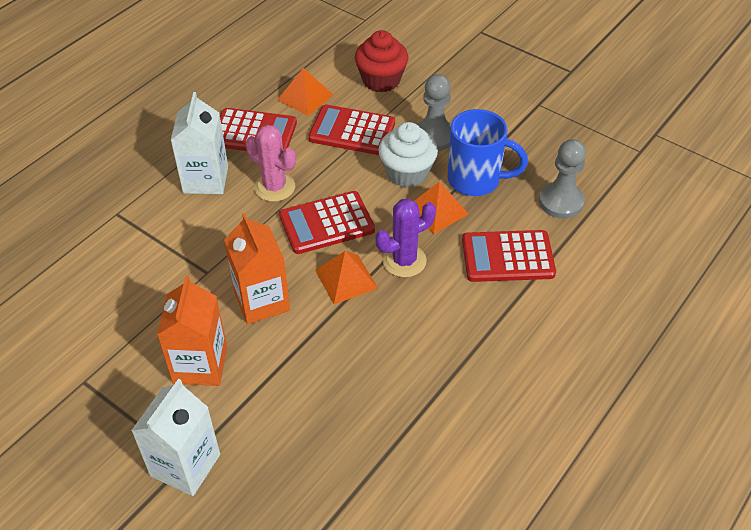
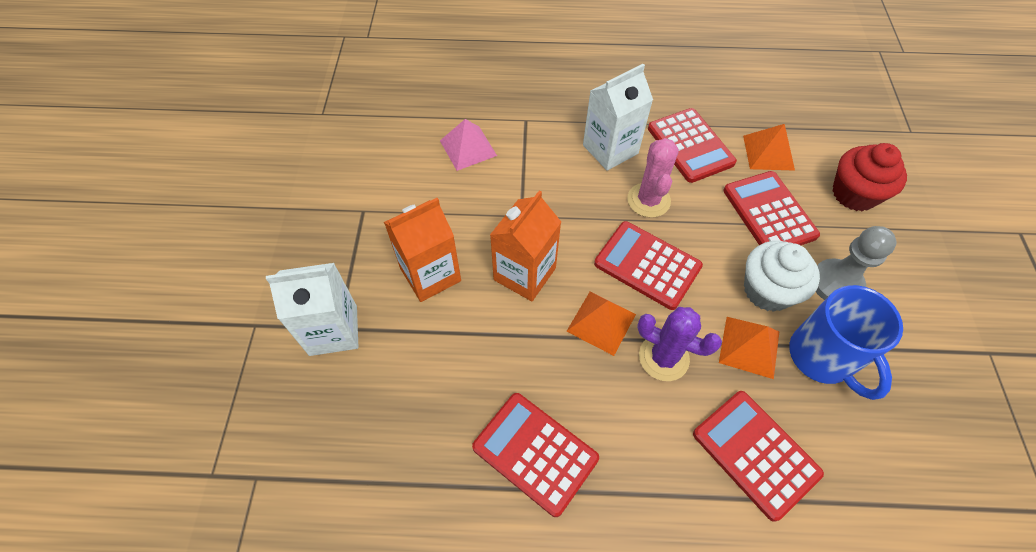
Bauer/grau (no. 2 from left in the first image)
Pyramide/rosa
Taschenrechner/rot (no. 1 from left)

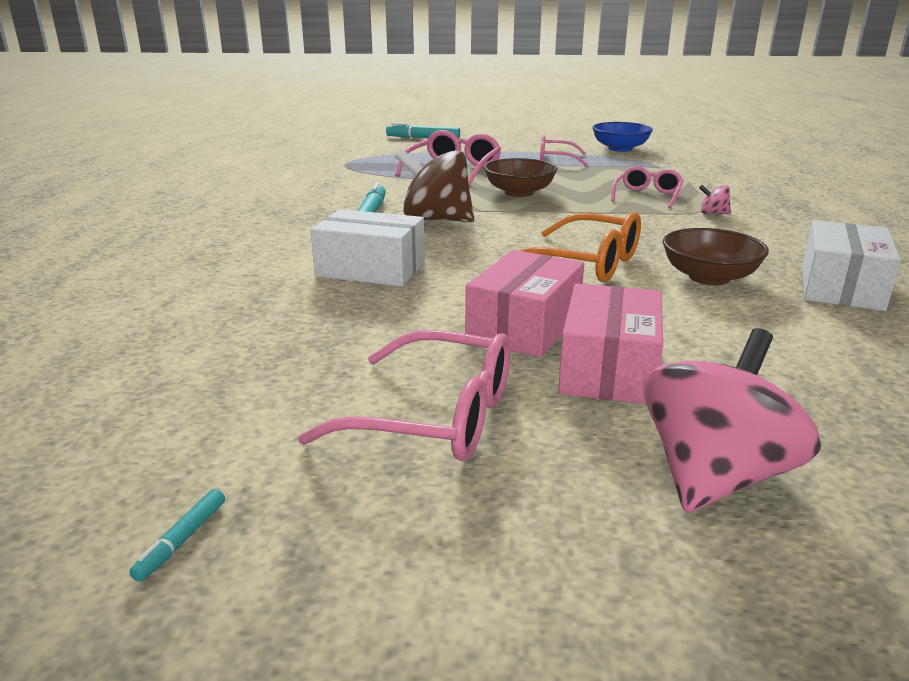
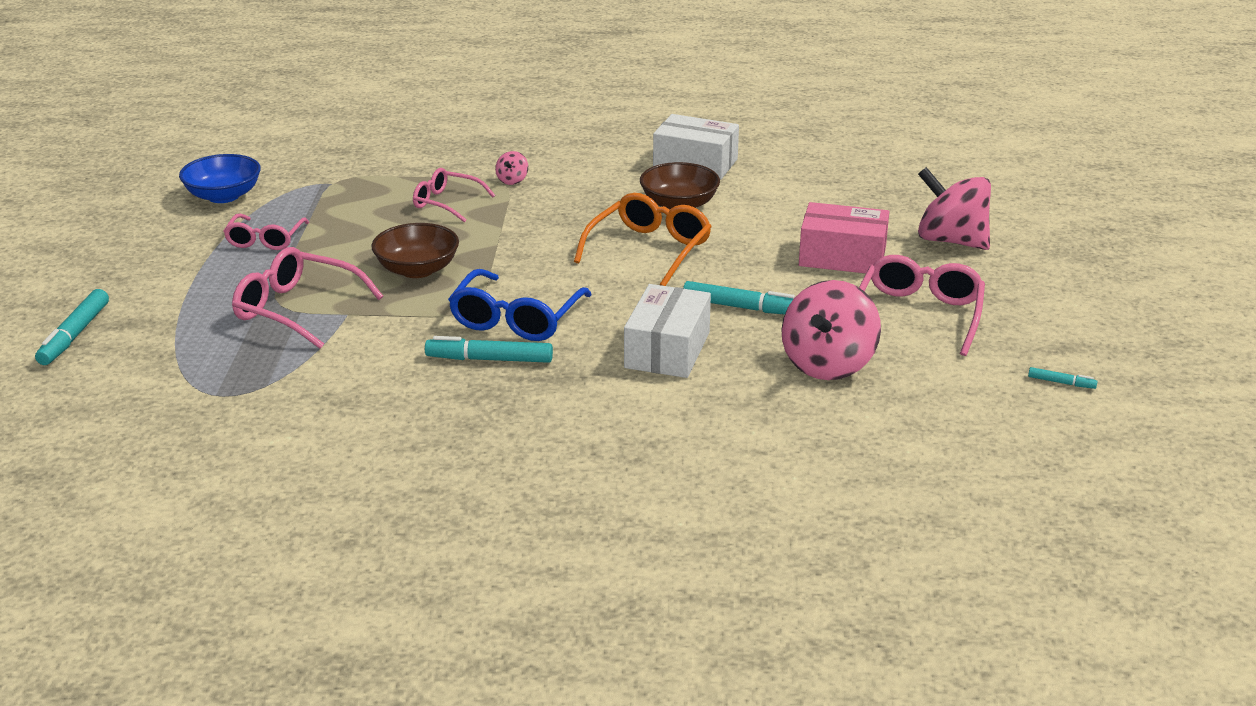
Schachtel/rosa (no. 1 from left in the first image)
Filzstift/türkis (no. 3 from left)
Kreisel/rosa (no. 2 from left)
Brille/blau

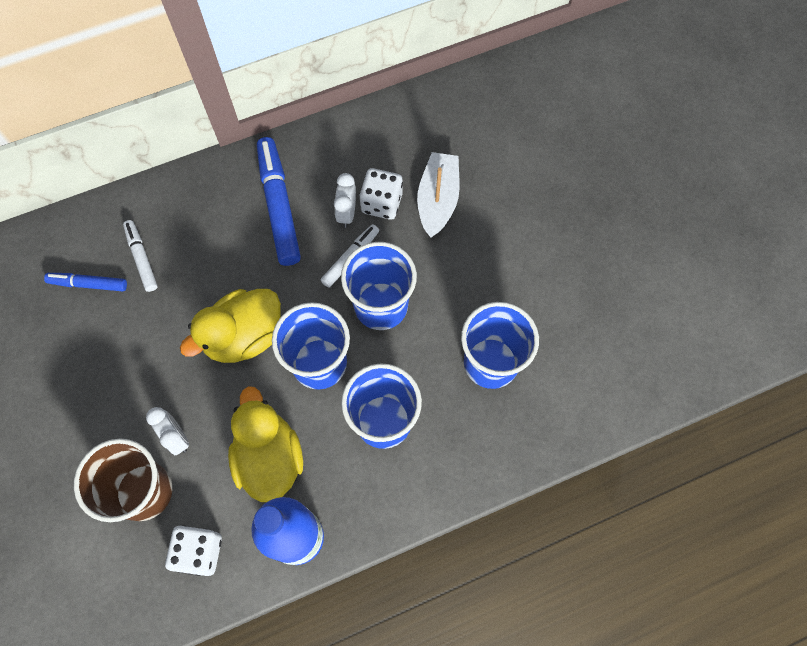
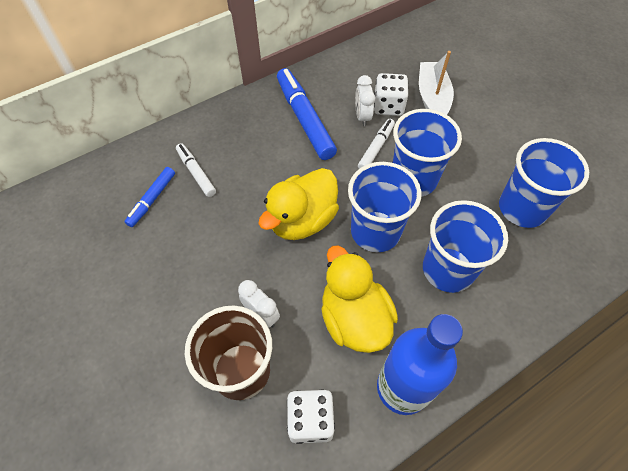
Filzstift/blau (no. 1 from left)

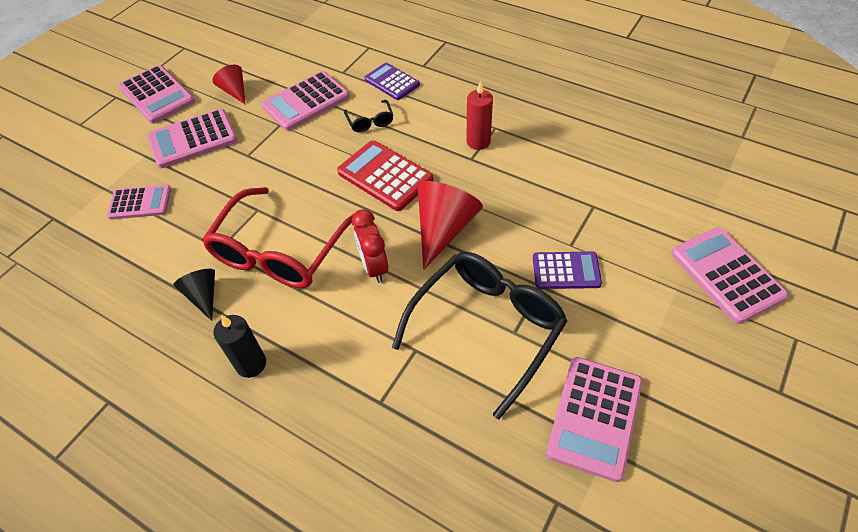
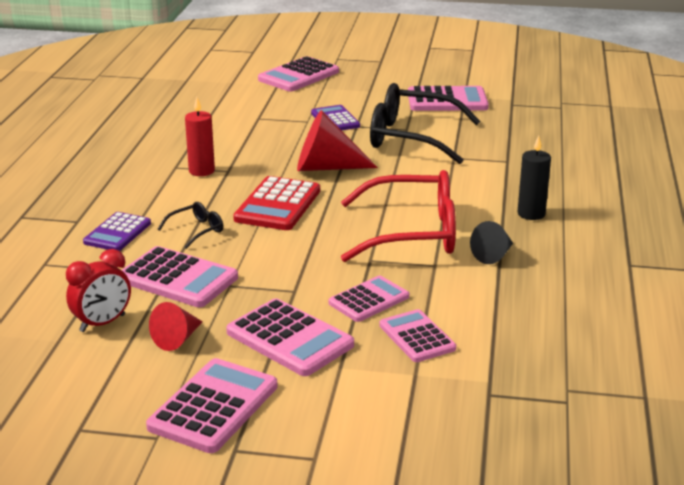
Taschenrechner/rosa (no. 5 from left)
Wecker/rot

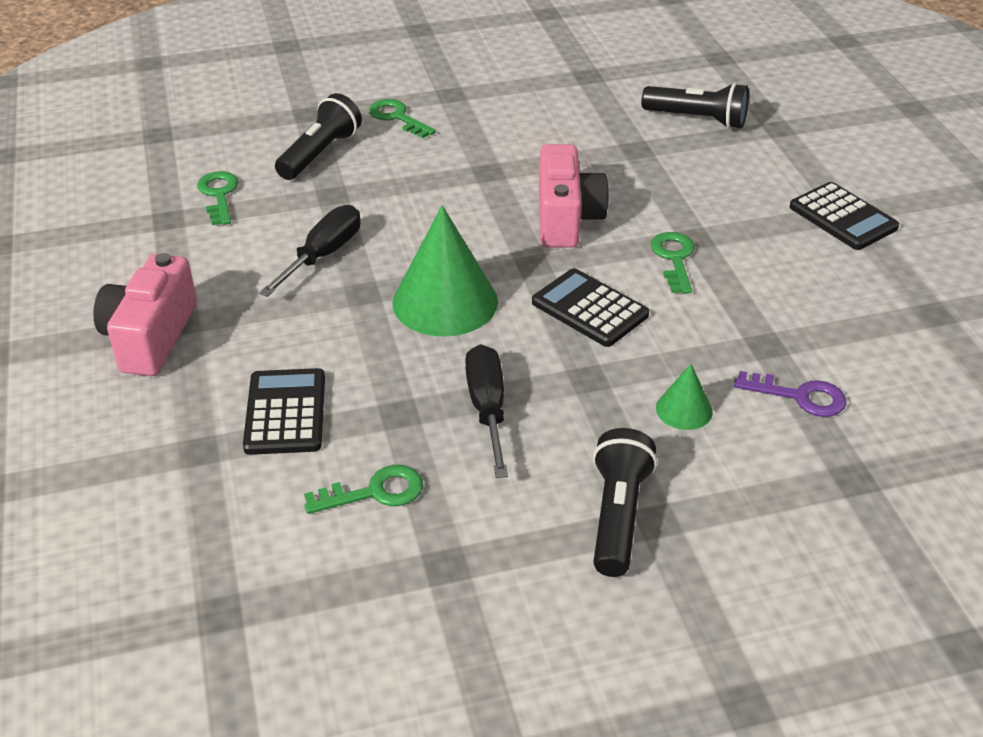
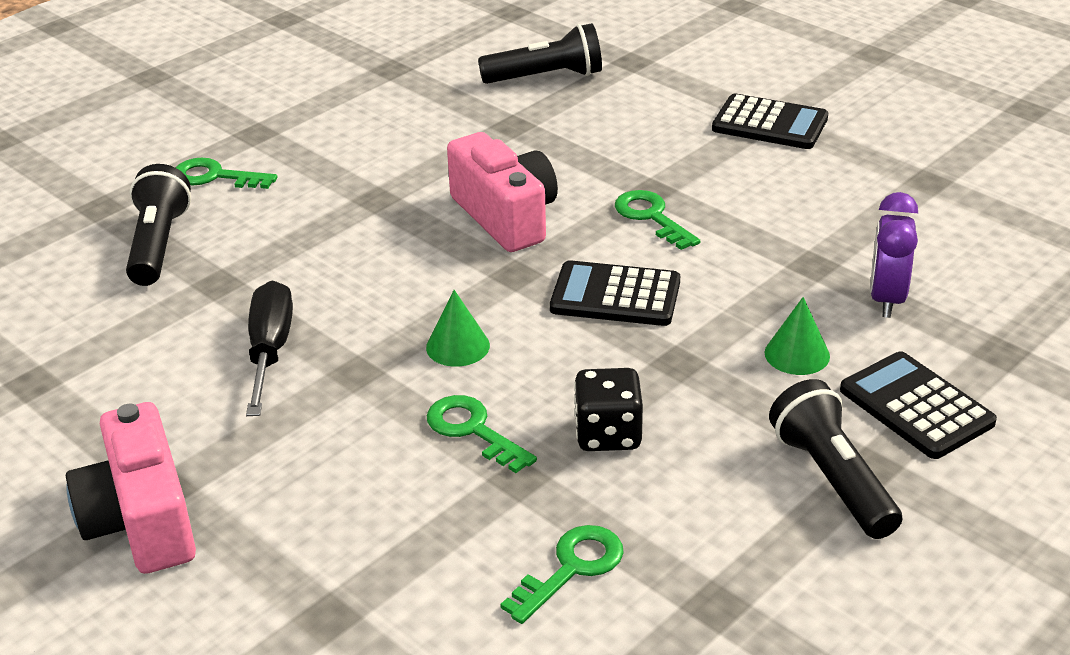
Schlüssel/grün (no. 2 from left)
Taschenrechner/schwarz (no. 3 from left)
Spielwürfel/schwarz
Wecker/lila
Kegel/grün (no. 1 from left)

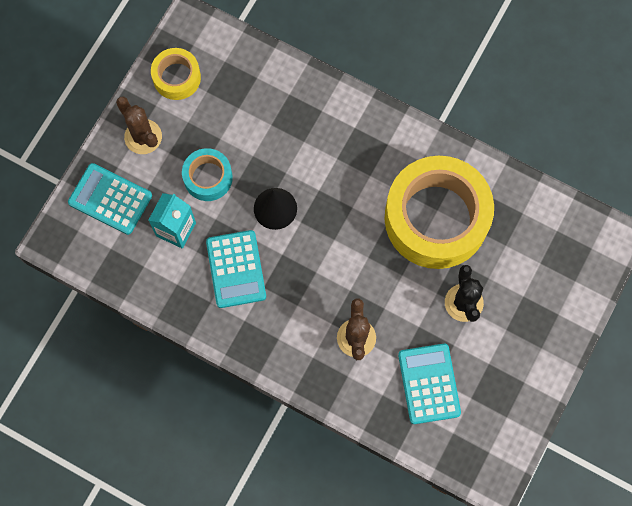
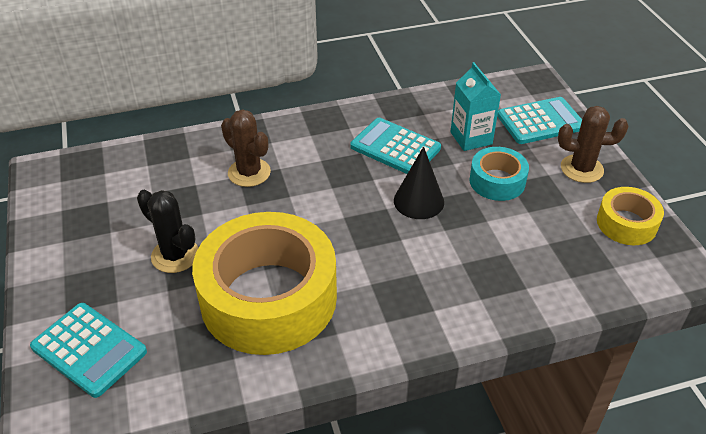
Taschenrechner/türkis (no. 1 from left)

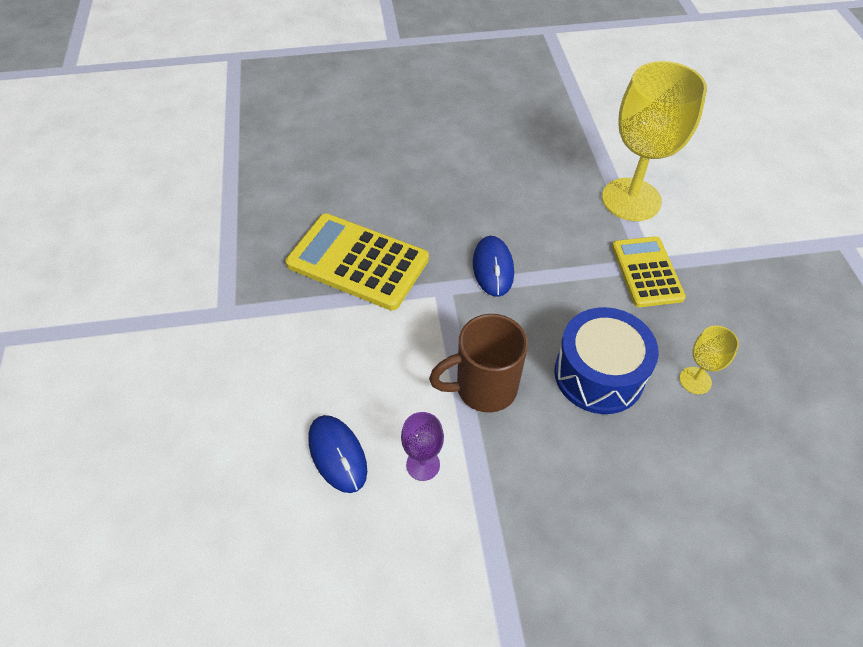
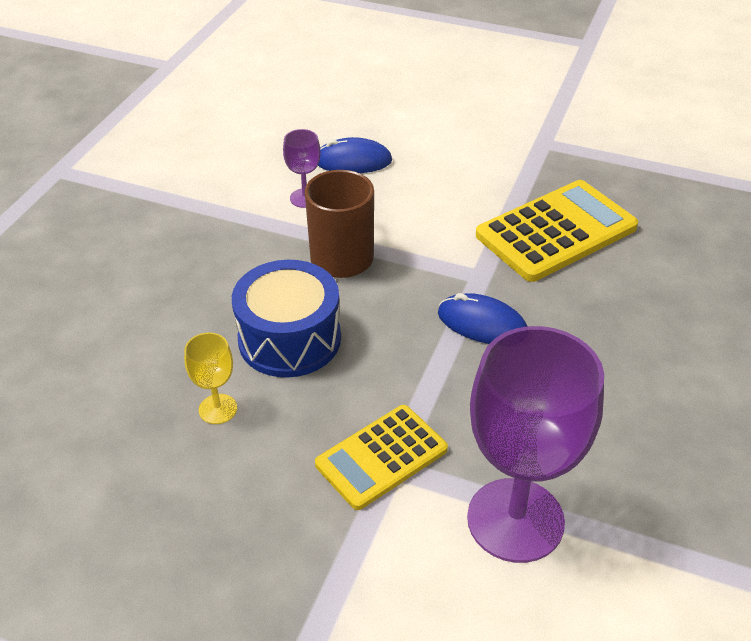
Kelch/lila (no. 2 from left)
Taschenrechner/gelb (no. 1 from left)

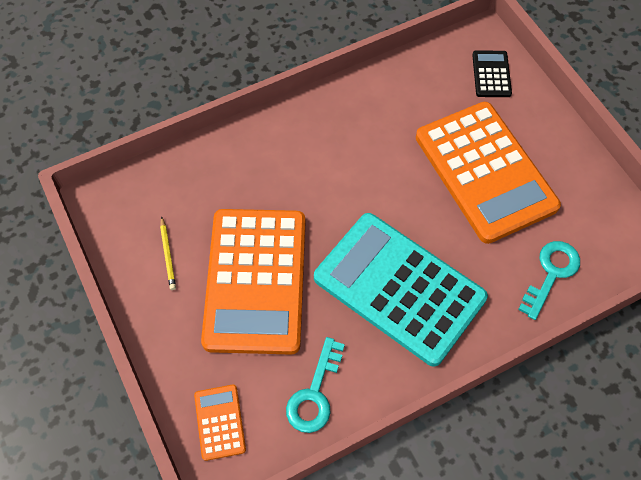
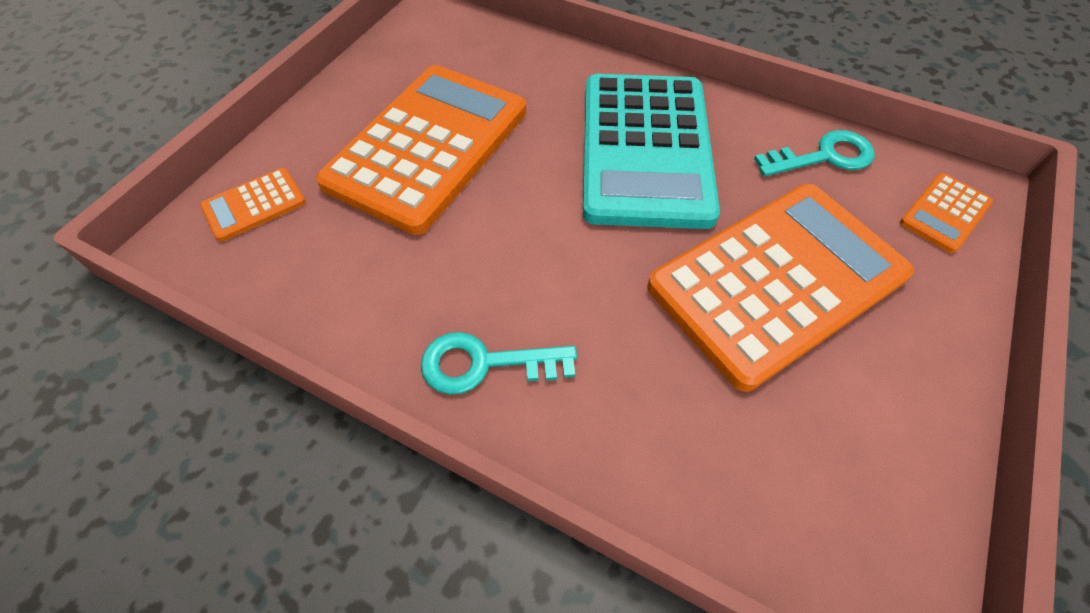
Bleistift/gelb
Schlüssel/türkis (no. 1 from left)
Taschenrechner/orange (no. 1 from left)

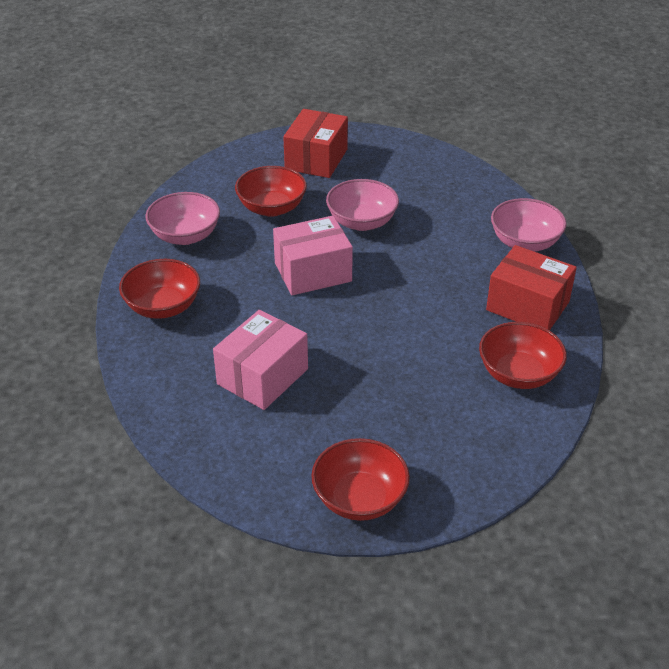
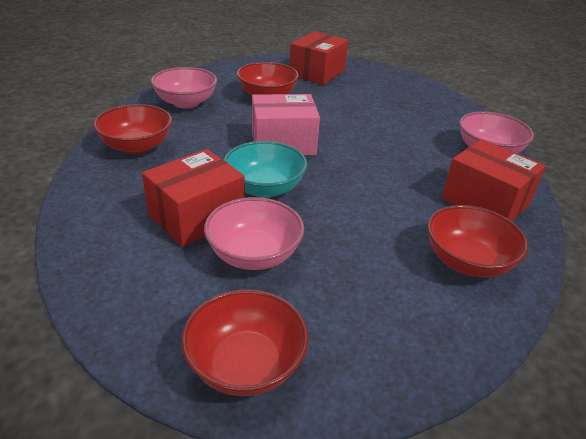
Schüssel/türkis
Schüssel/rosa (no. 2 from left)
Schachtel/rot (no. 1 from left)

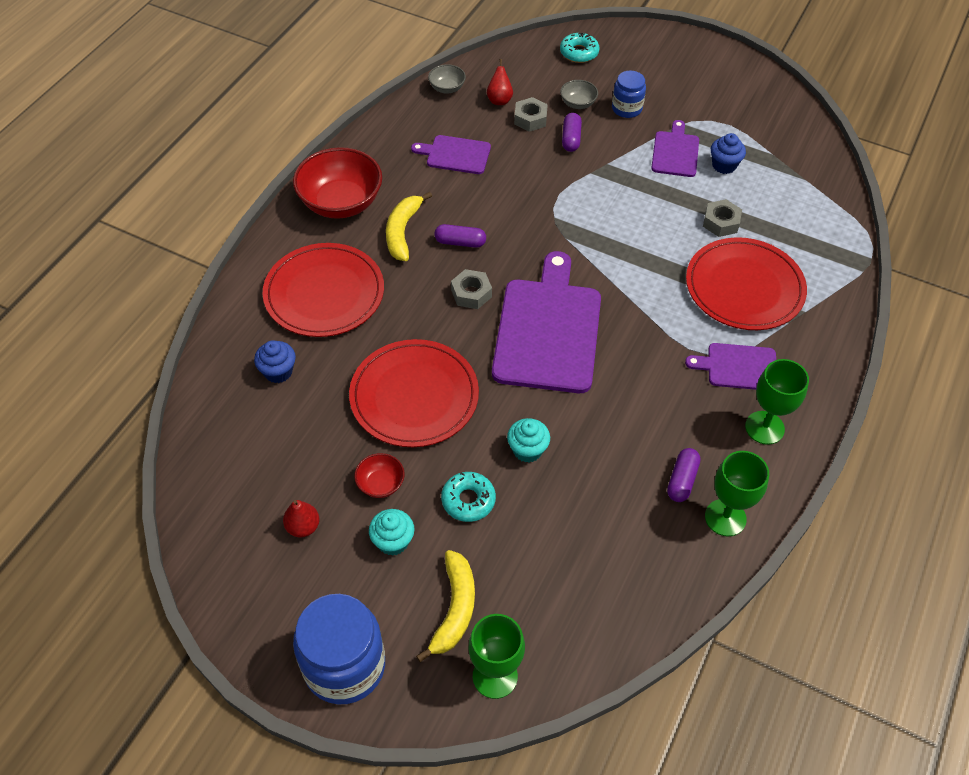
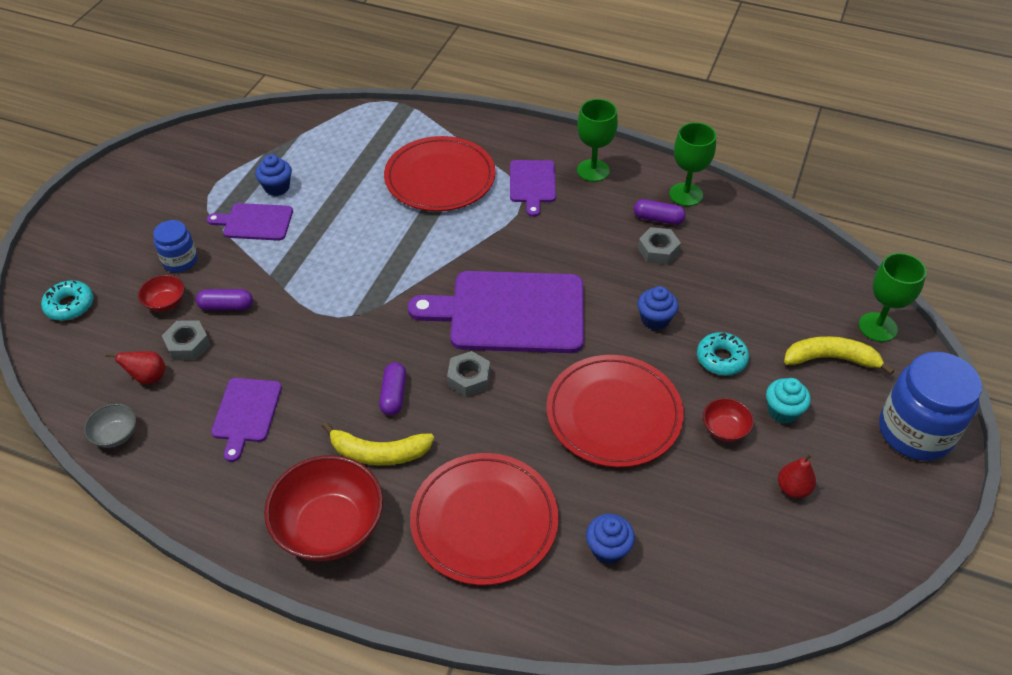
Sechskantmutter/grau (no. 3 from left)
Muffin/blau (no. 3 from left)
Schüssel/rot (no. 1 from left)

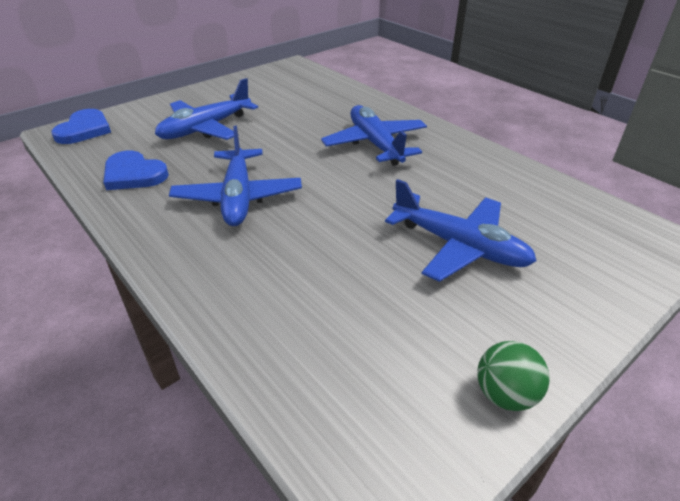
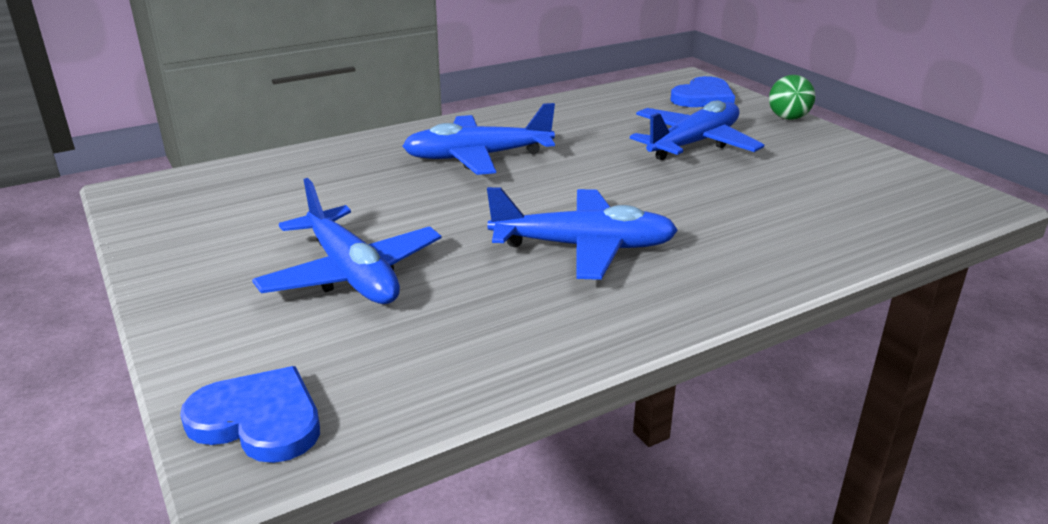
Herz/blau (no. 2 from left)
Ball/grün

